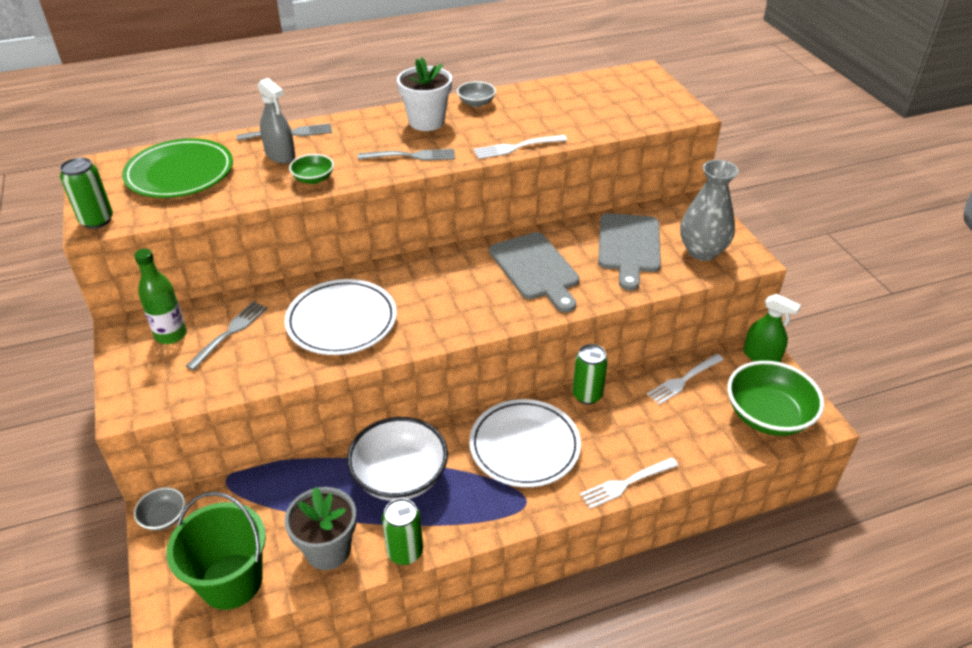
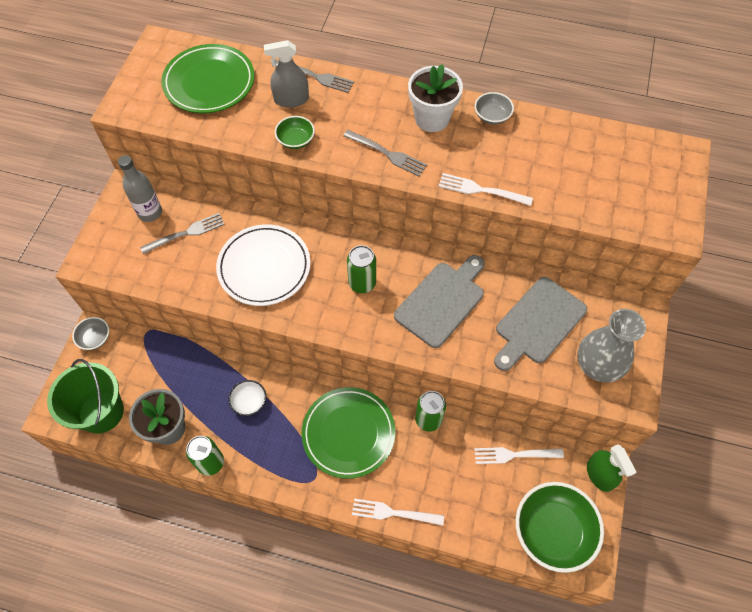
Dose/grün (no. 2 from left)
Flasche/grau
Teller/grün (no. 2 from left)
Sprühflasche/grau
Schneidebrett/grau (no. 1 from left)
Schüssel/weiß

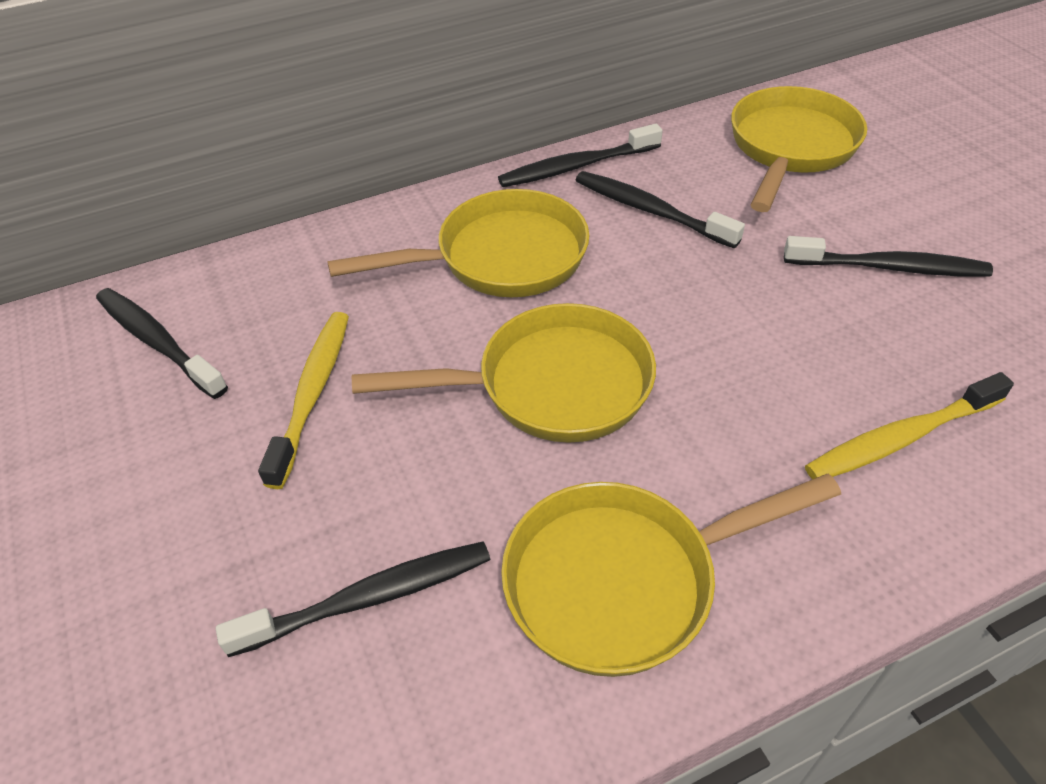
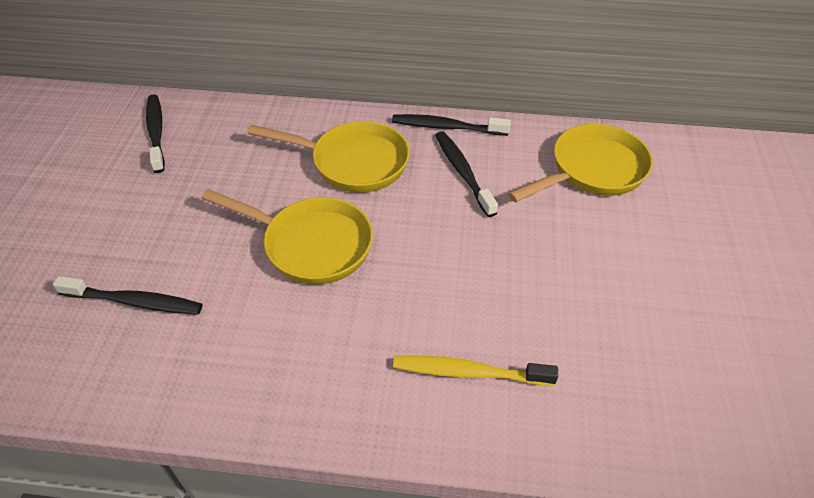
Zahnbürste/gelb (no. 1 from left in the first image)
Pfanne/gelb (no. 3 from left in the first image)
Zahnbürste/schwarz (no. 5 from left in the first image)

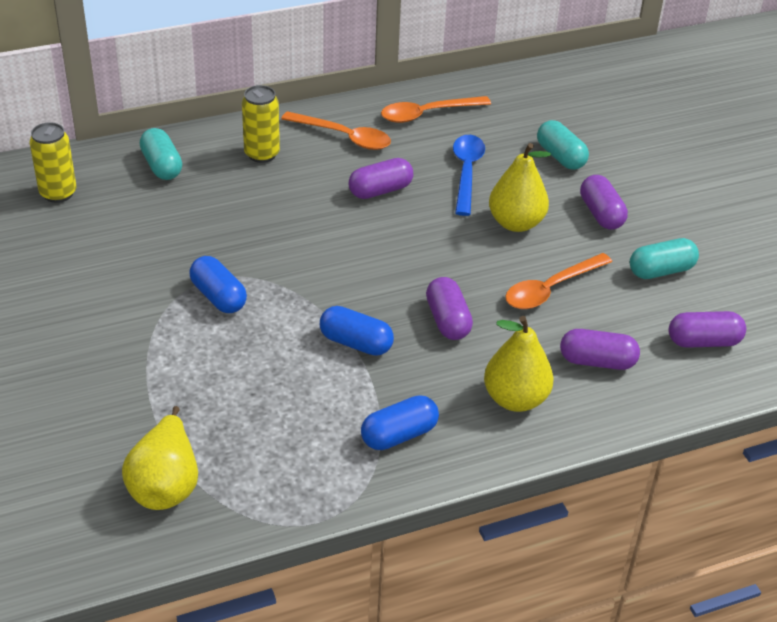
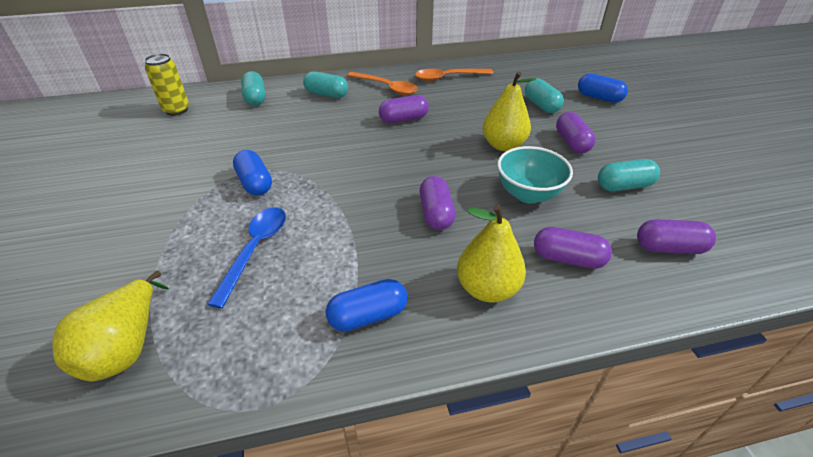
Kapsel/blau (no. 3 from left)
Löffel/blau
Kapsel/türkis (no. 2 from left)
Schüssel/türkis

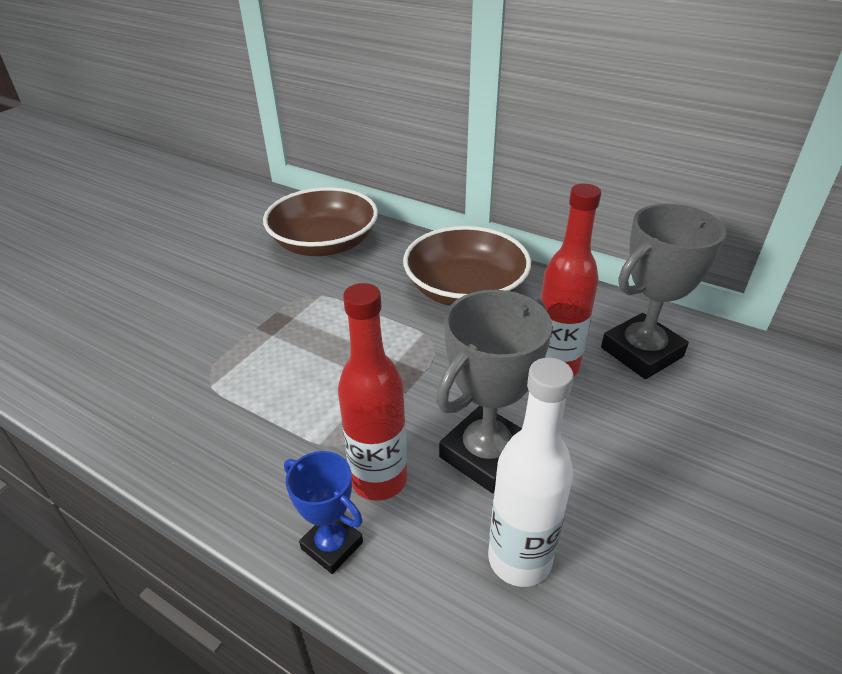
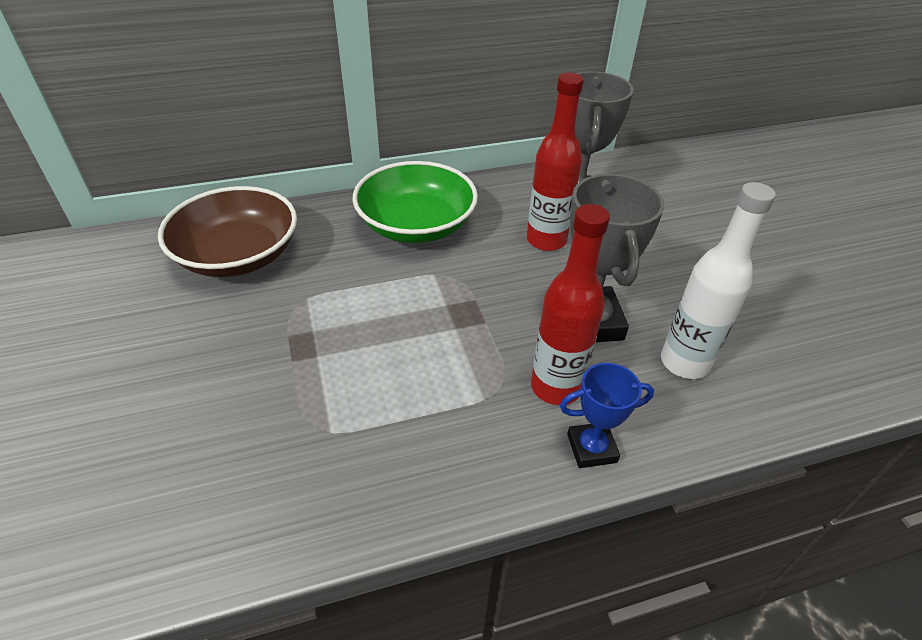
Schüssel/grün

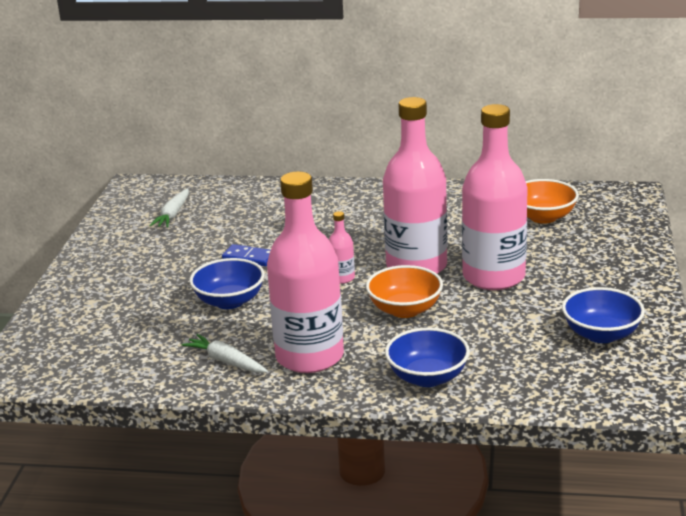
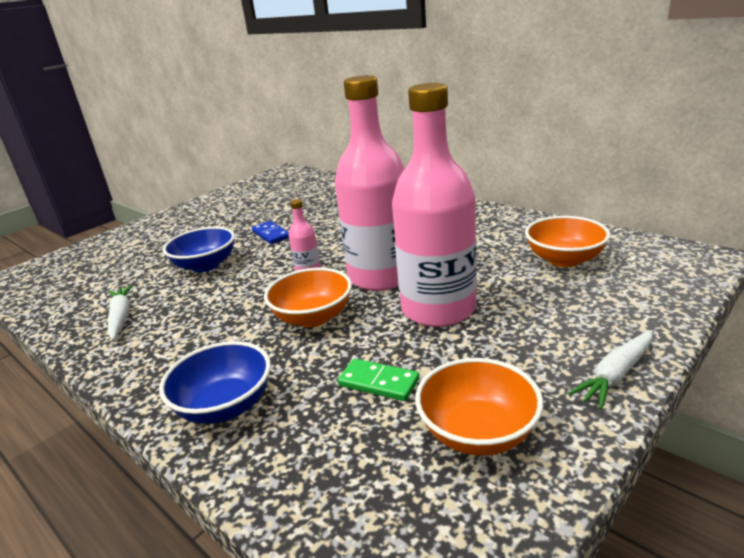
Flasche/rosa (no. 1 from left in the first image)
Dominostein/grün
Karotte/weiß (no. 2 from left)
Schüssel/orange (no. 2 from left)

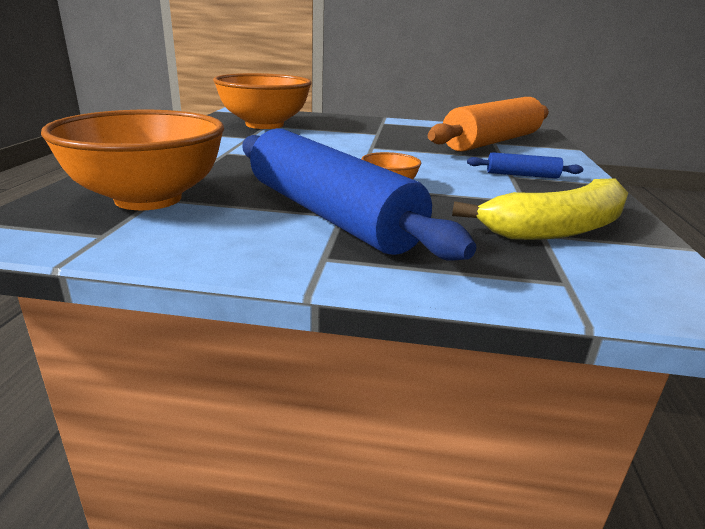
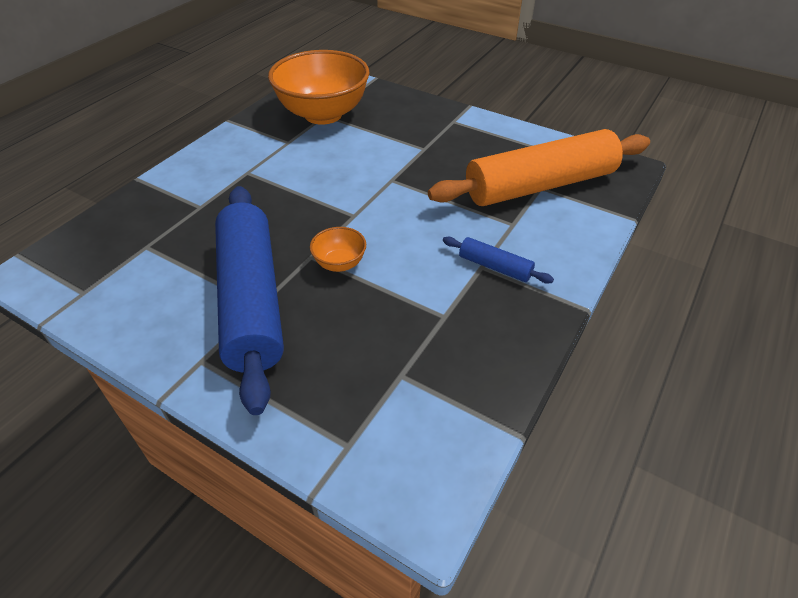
Schüssel/orange (no. 1 from left in the first image)
Banane/gelb

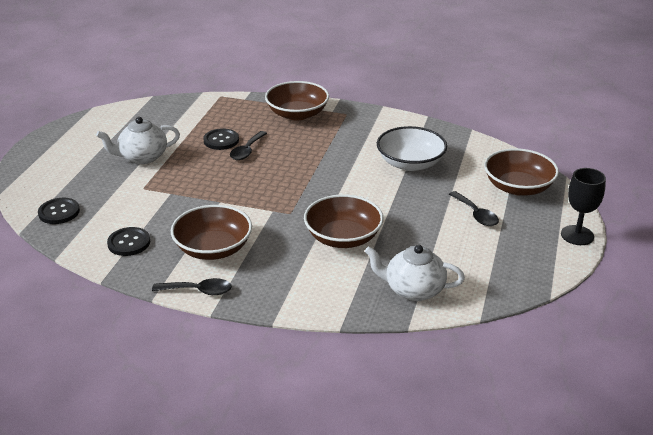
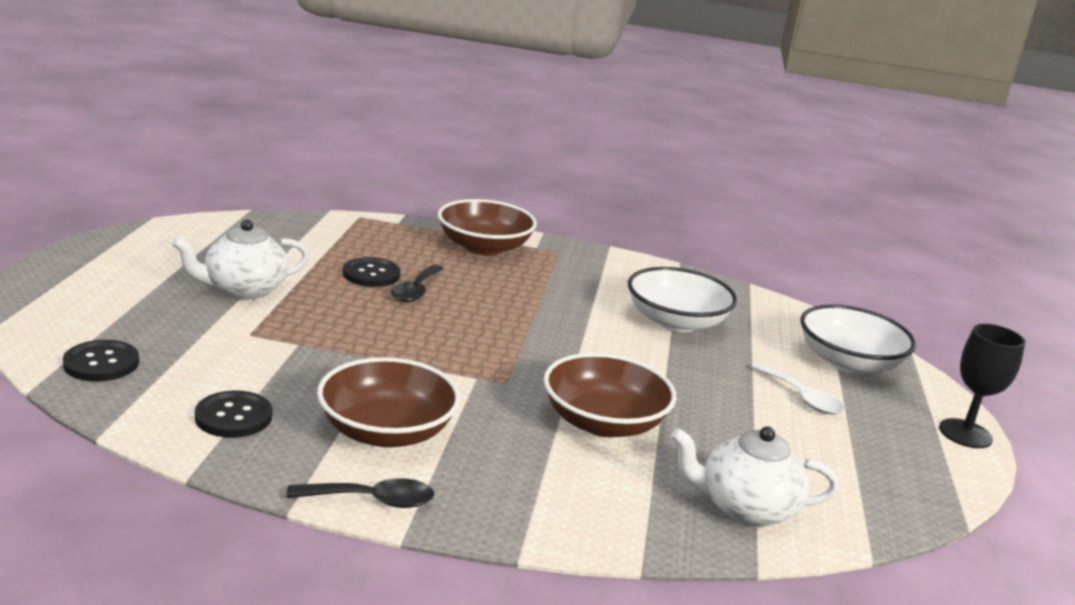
Löffel/weiß
Schüssel/weiß (no. 2 from left)

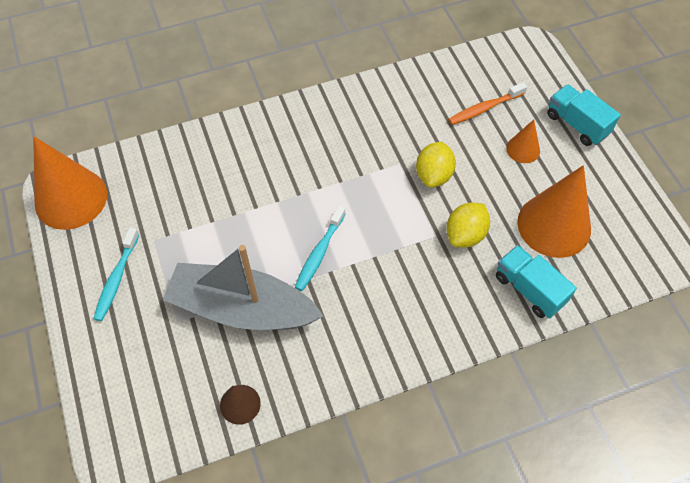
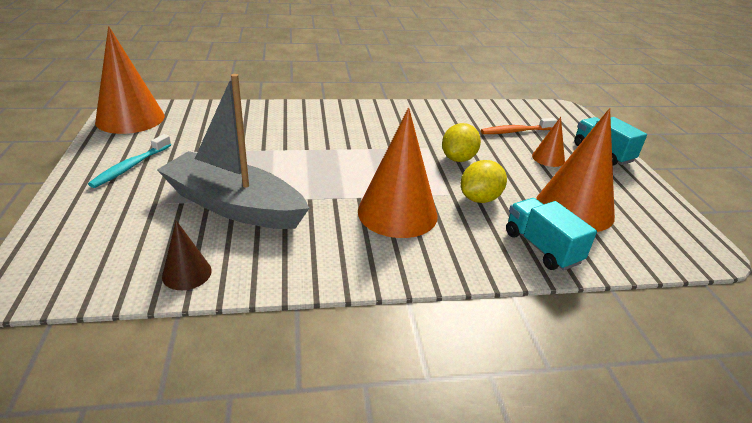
Zahnbürste/türkis (no. 2 from left in the first image)
Kegel/orange (no. 2 from left)

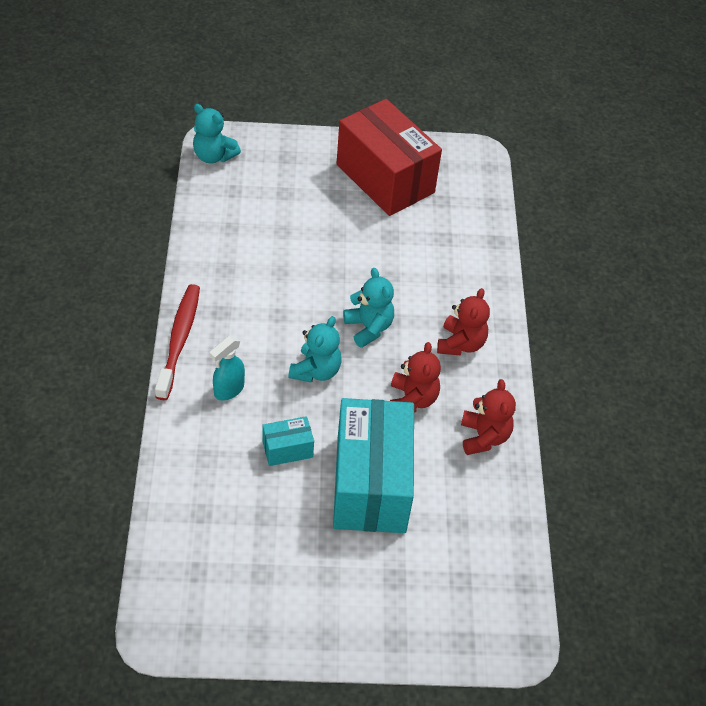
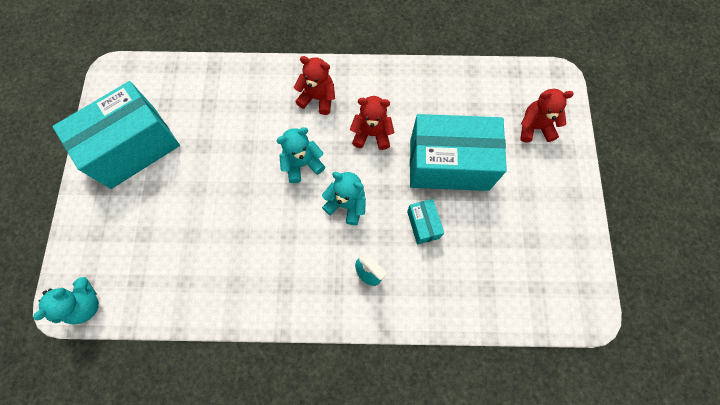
Zahnbürste/rot
Teddybär/rot (no. 3 from left)
Schachtel/türkis (no. 1 from left)

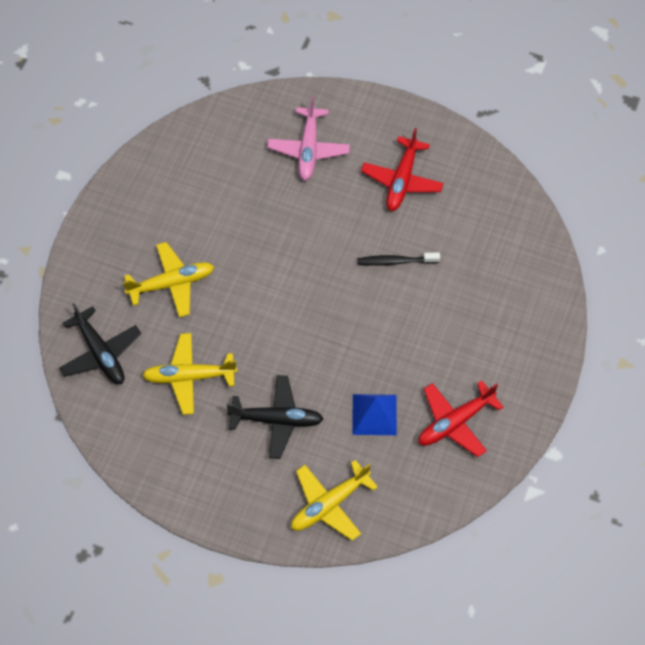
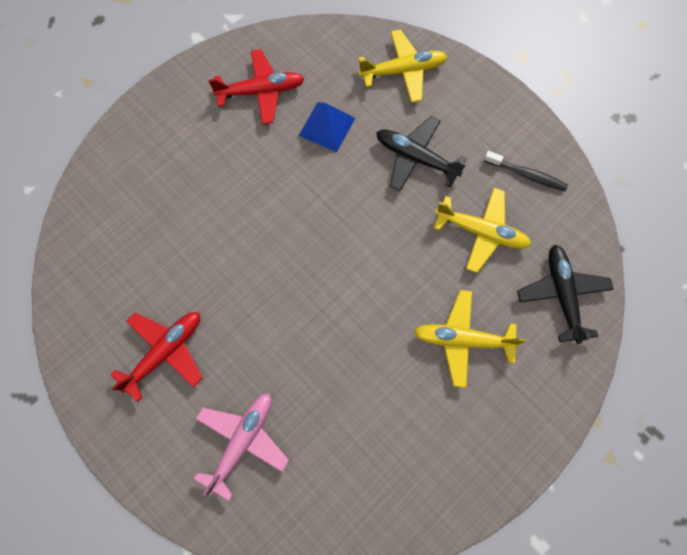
Zahnbürste/schwarz

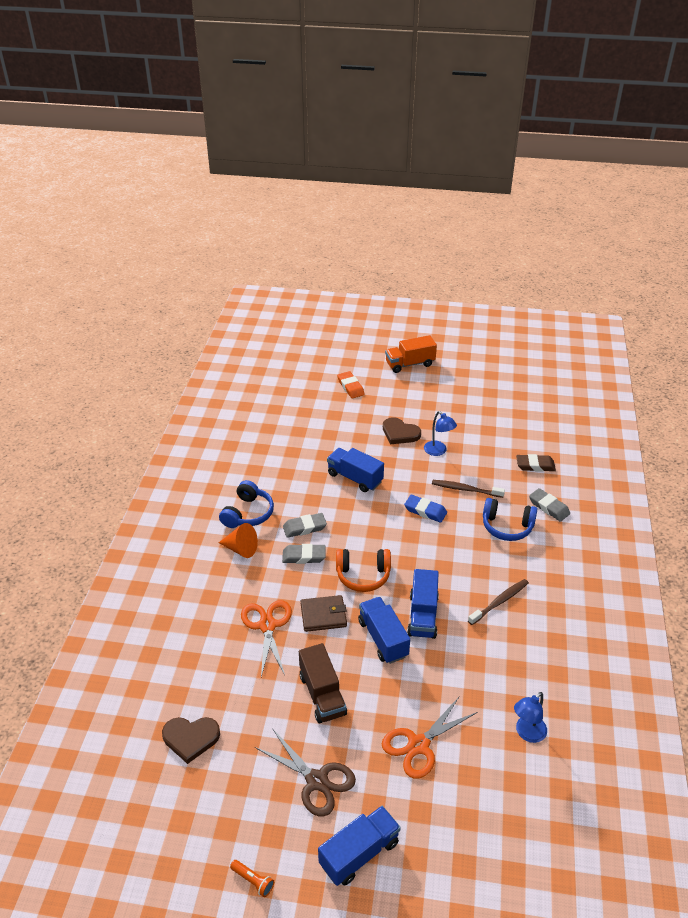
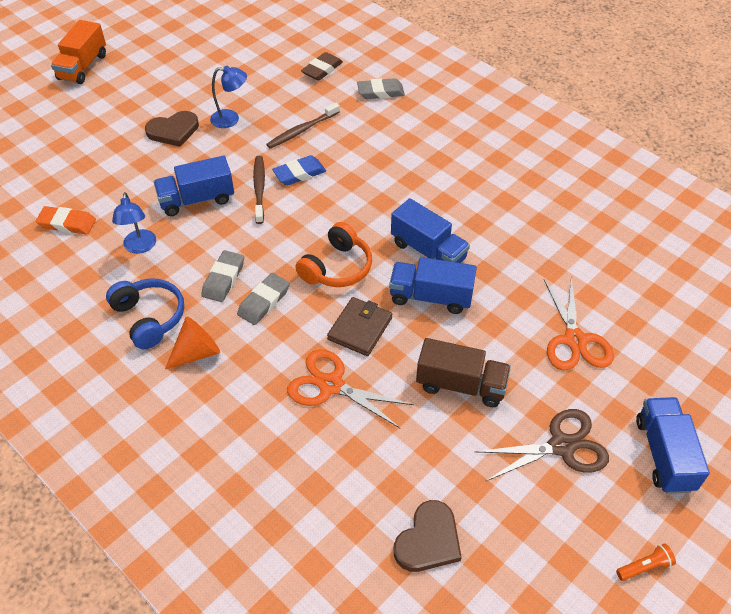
Kopfhörer/blau (no. 2 from left in the first image)
Radiergummi/orange
Zahnbürste/braun (no. 1 from left)
Lampe/blau (no. 1 from left)

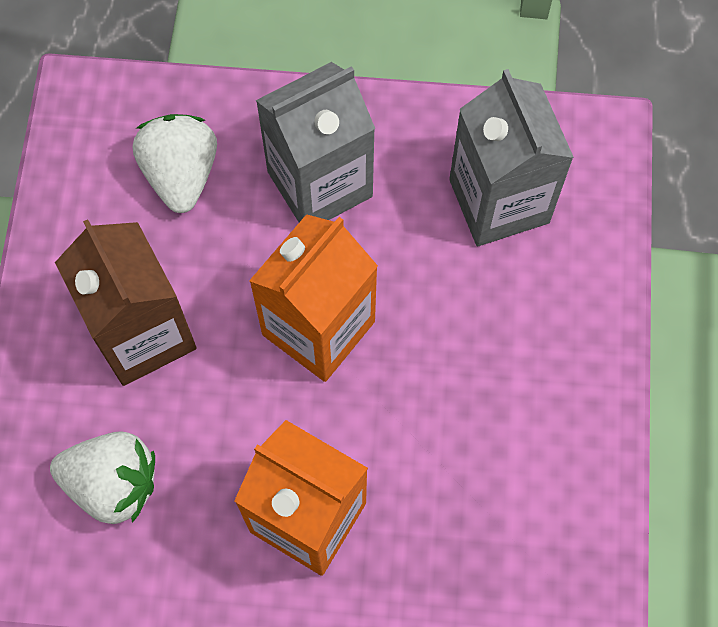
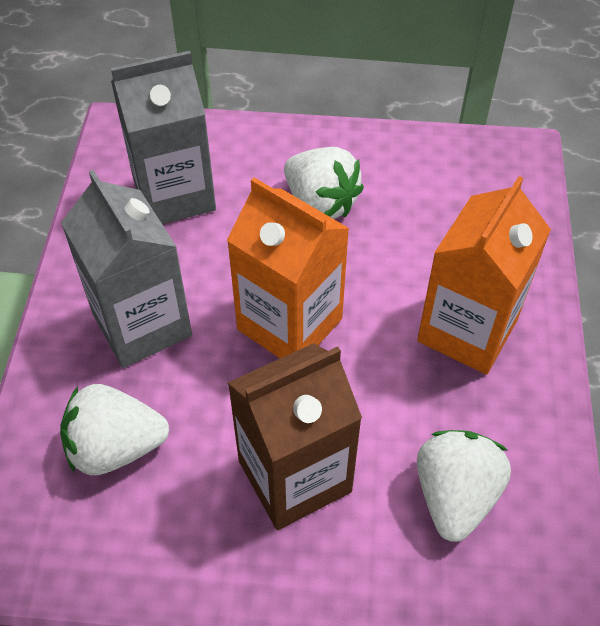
Erdbeere/weiß (no. 2 from left)

